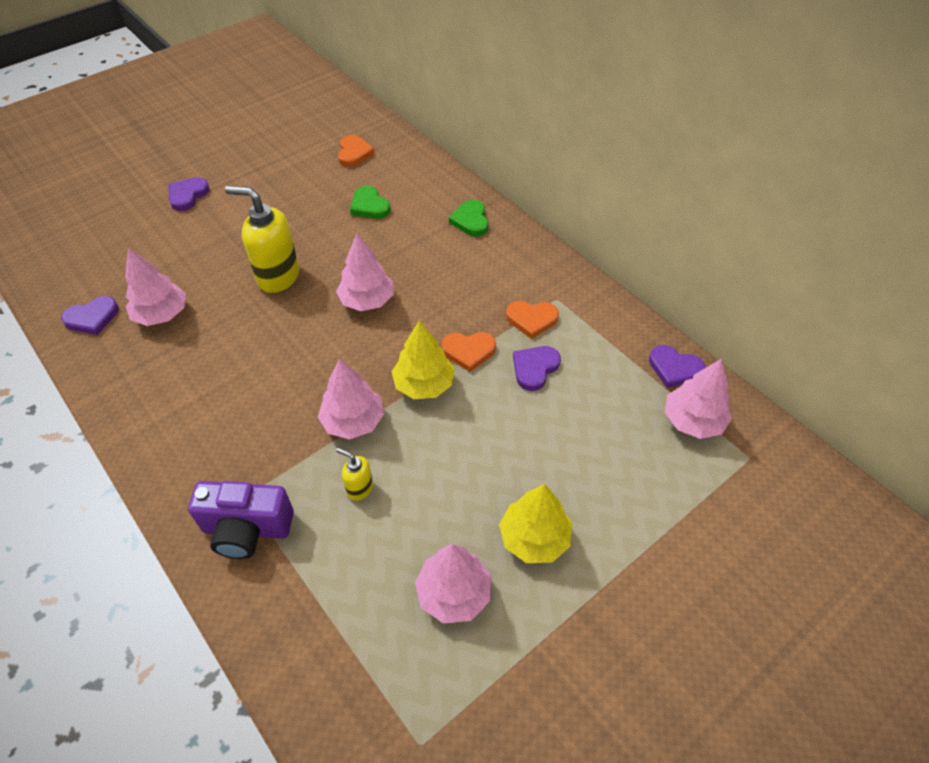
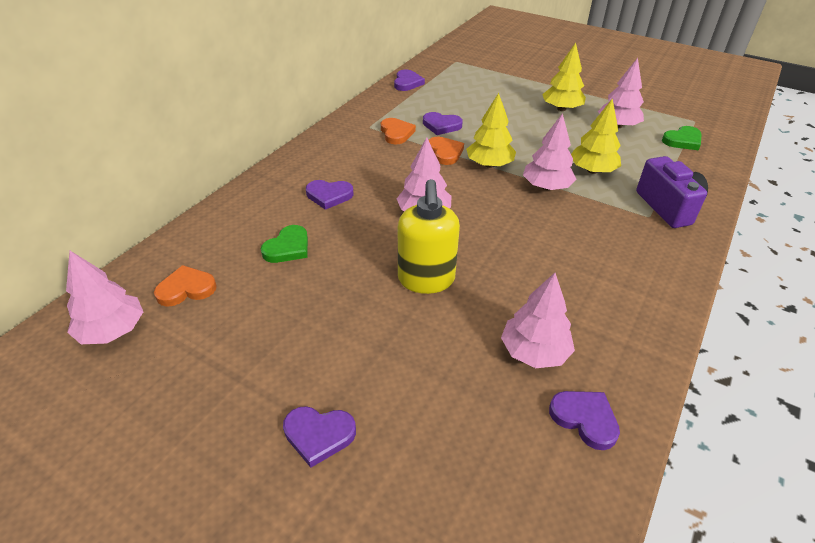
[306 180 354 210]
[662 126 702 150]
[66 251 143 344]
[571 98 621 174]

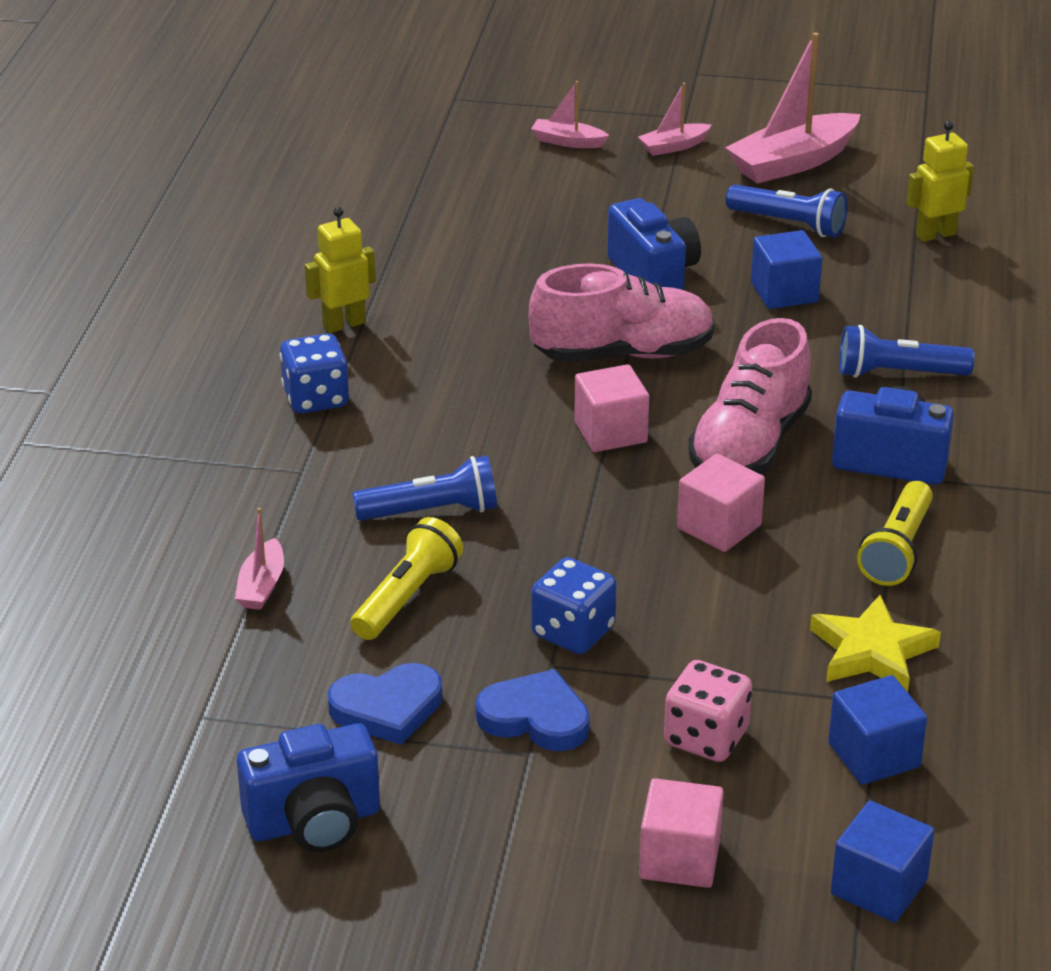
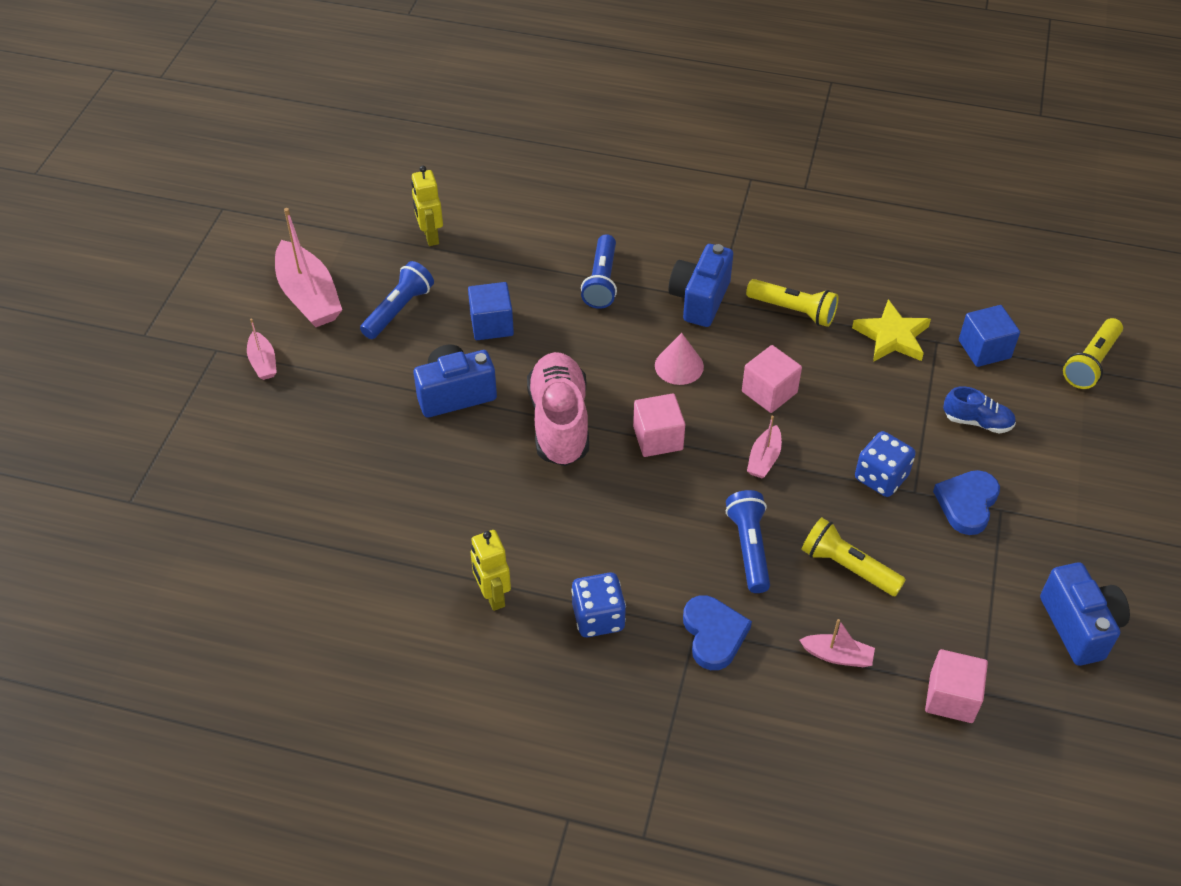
[683 595 752 670]
[747 416 782 478]
[925 649 988 723]
[943 386 1016 433]
[655 333 704 385]
[1063 318 1123 389]

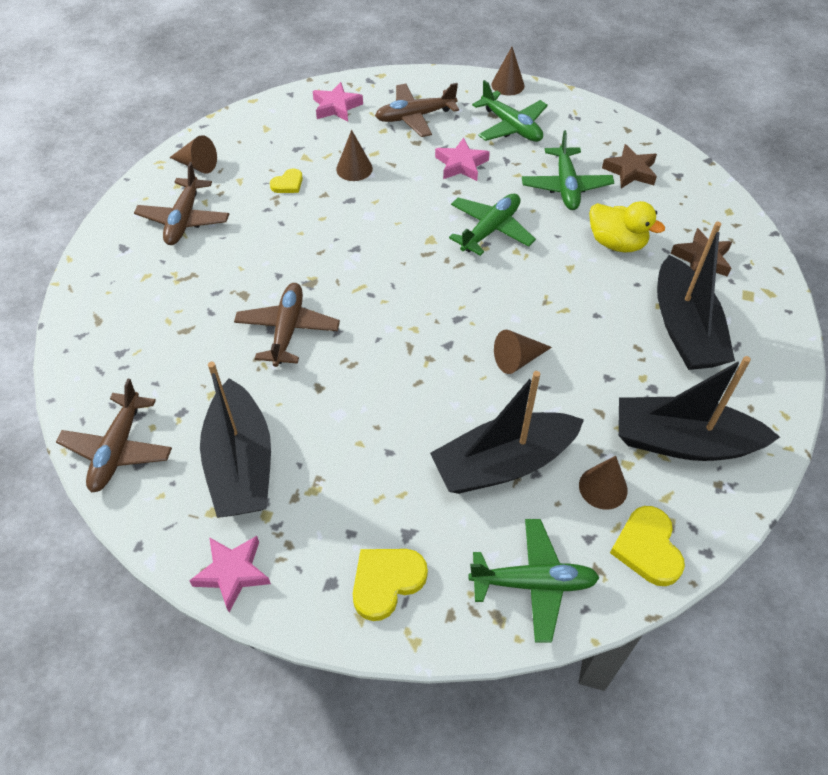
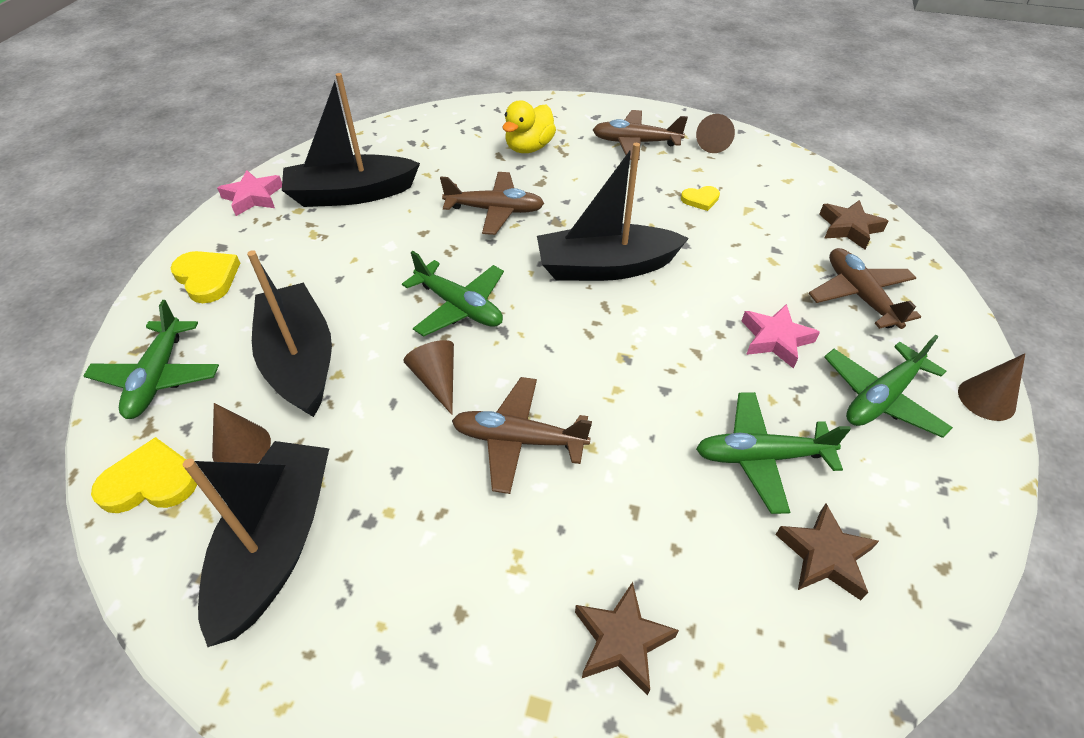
[336 130 373 181] (first image)
[452 377 592 494]
[402 251 504 337]
[503 100 556 153]
[537 143 689 281]
[819 200 889 249]
[681 186 720 211]

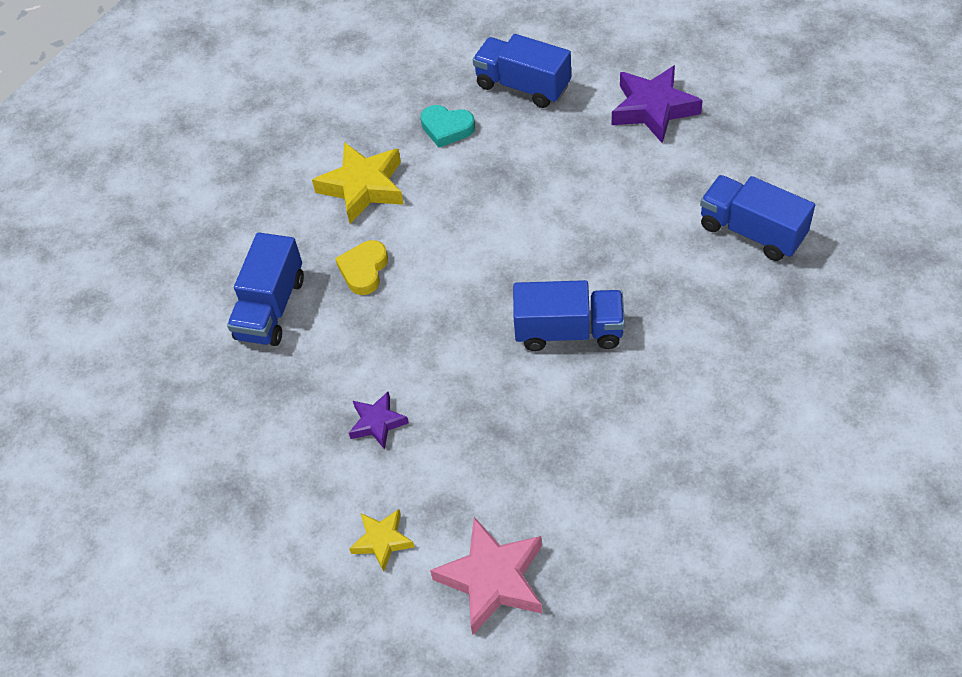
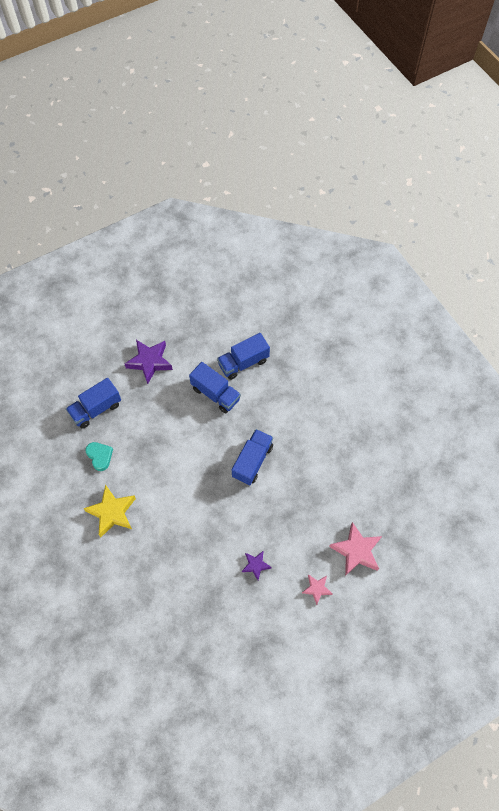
[335 240 388 295] (first image)
[189 362 241 413]
[302 574 332 605]
[85 442 113 471]

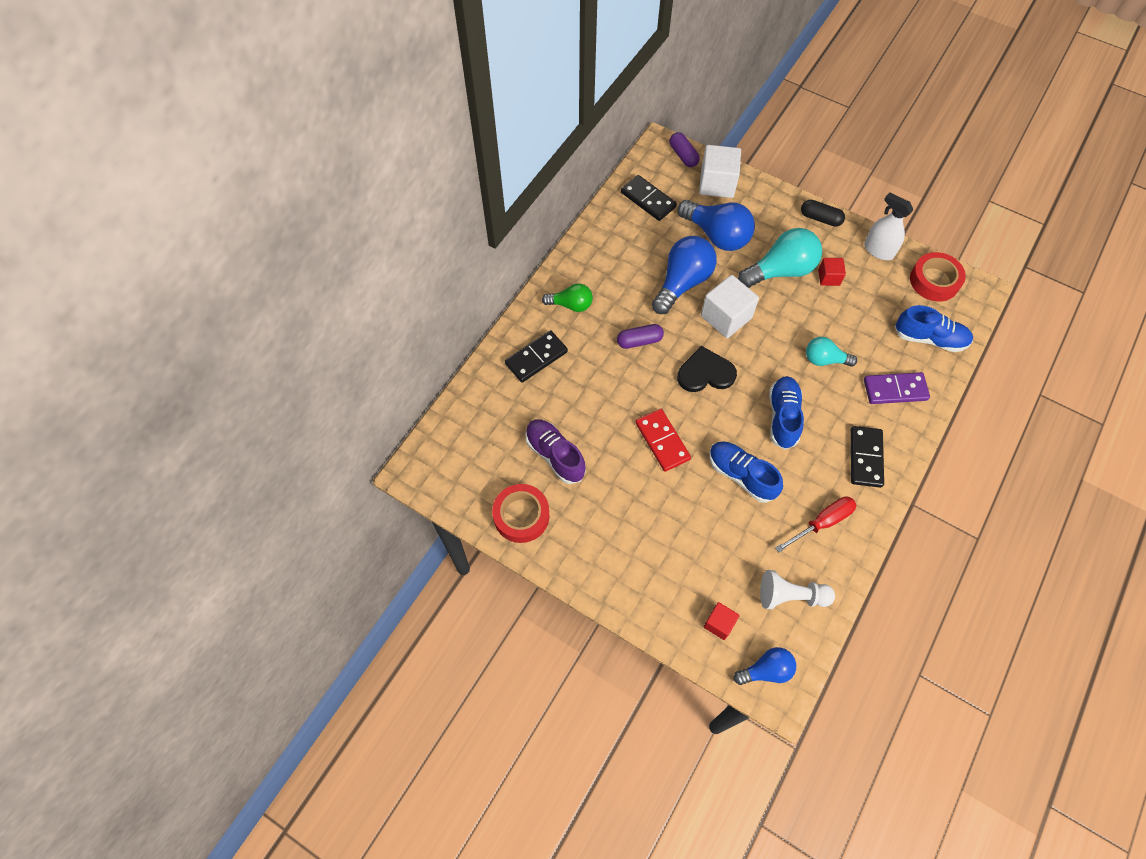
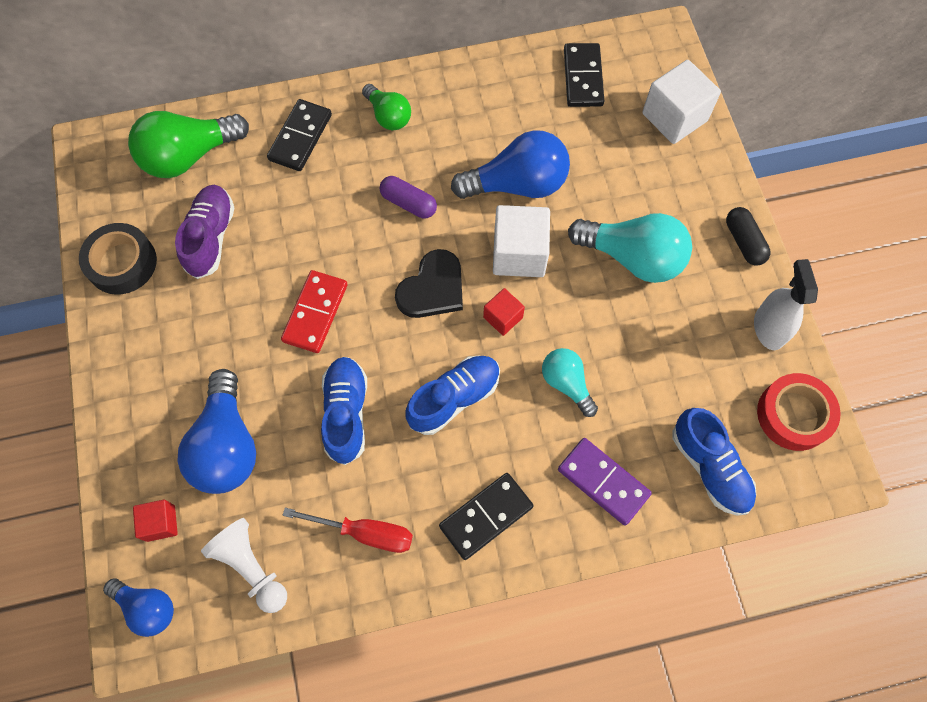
[670 132 700 167] (first image)
[128 111 249 178]
[177 369 256 494]
[483 288 525 336]
[79 223 157 295]
[267 99 332 171]
[395 249 463 318]

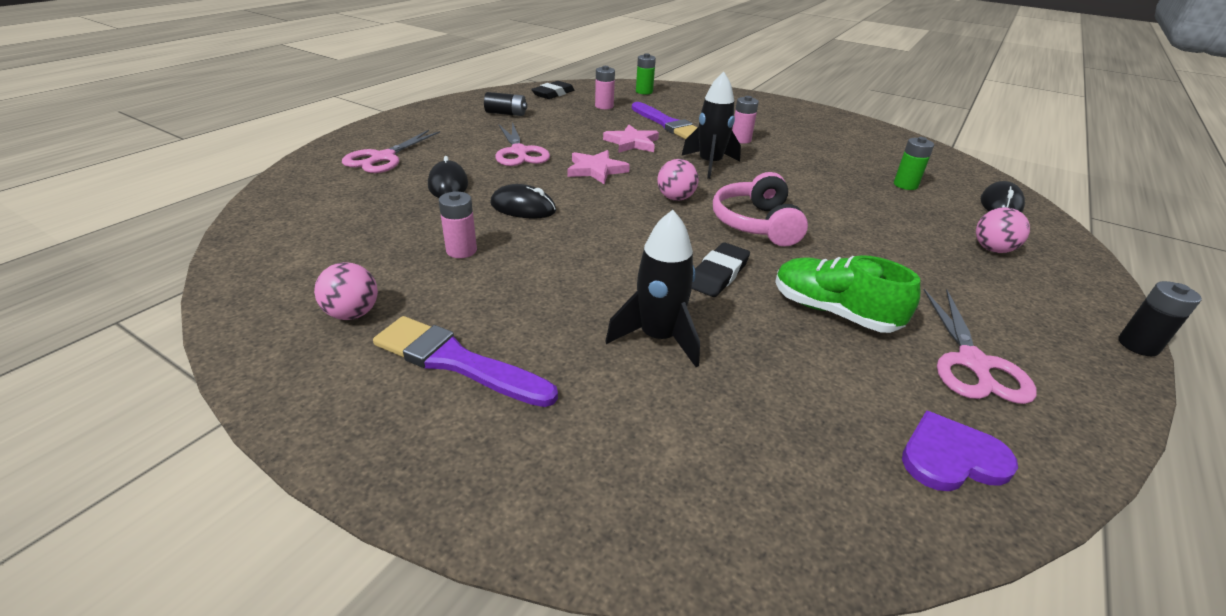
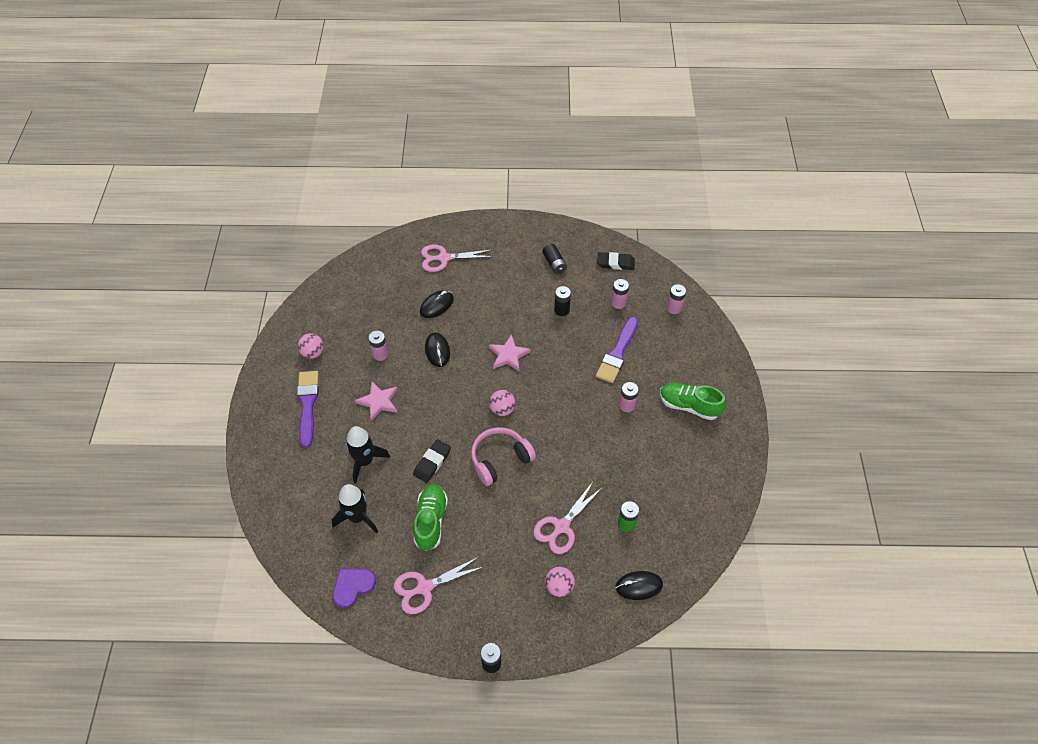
[554 286 571 316]
[660 383 726 420]
[533 482 603 554]
[355 382 398 421]
[332 484 378 533]
[667 284 686 314]
[413 439 451 483]
[333 569 376 608]

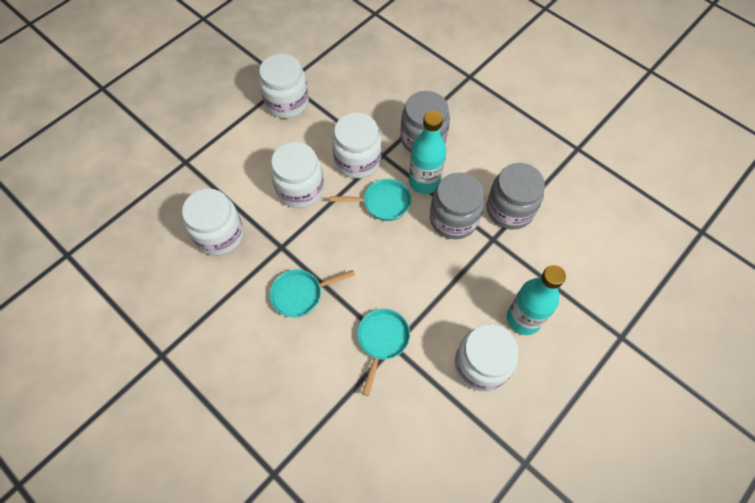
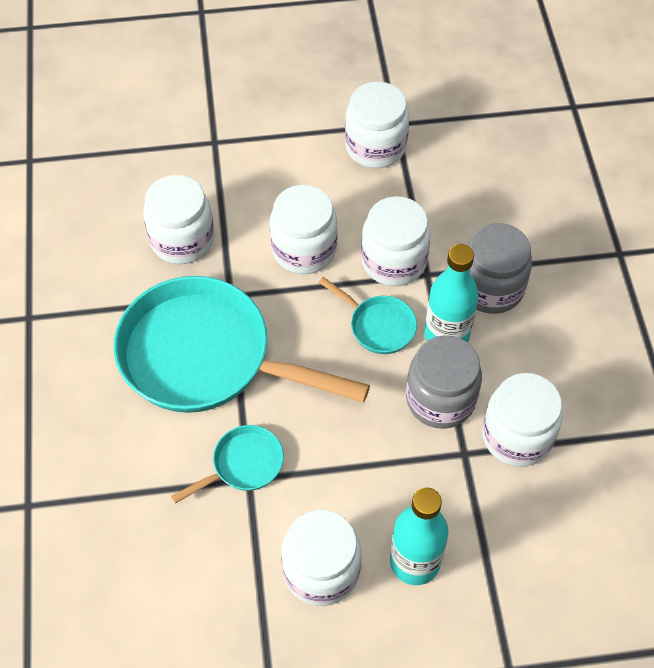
[482 373 563 467]
[114 276 370 413]

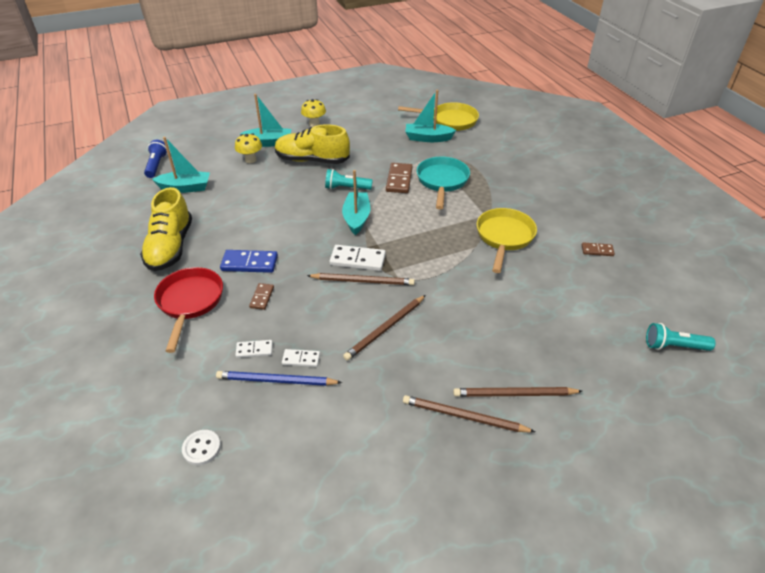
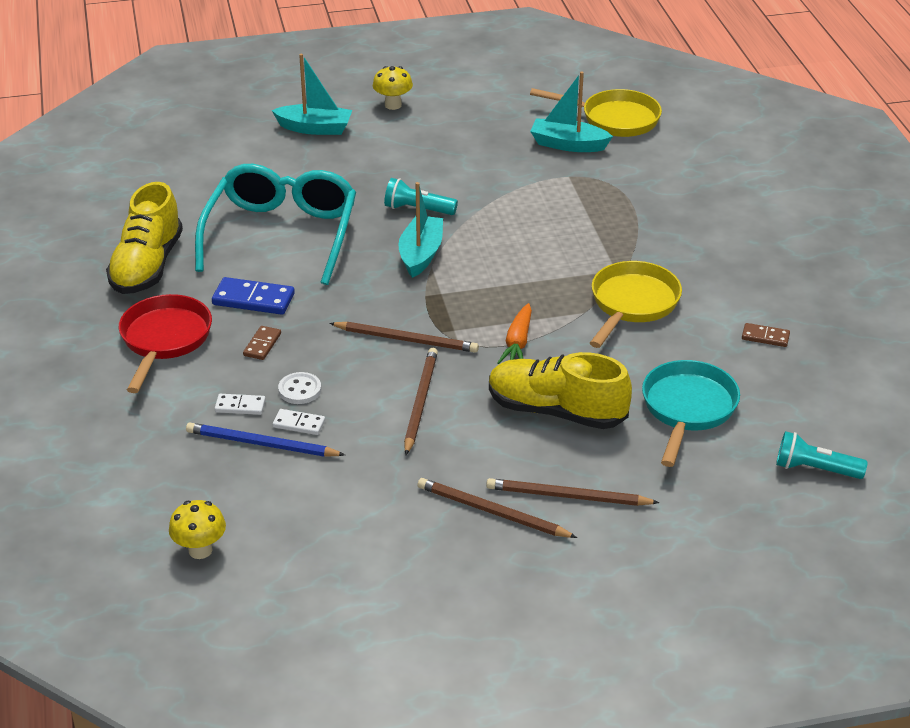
[144 140 167 178] (first image)
[152 137 210 193] (first image)
[329 245 386 271] (first image)
[386 163 413 193] (first image)
[195 164 356 285]
[497 303 532 364]
[278 372 321 404]
[169 500 226 559]
[489 352 632 429]
[642 360 740 467]
[404 348 438 455]

